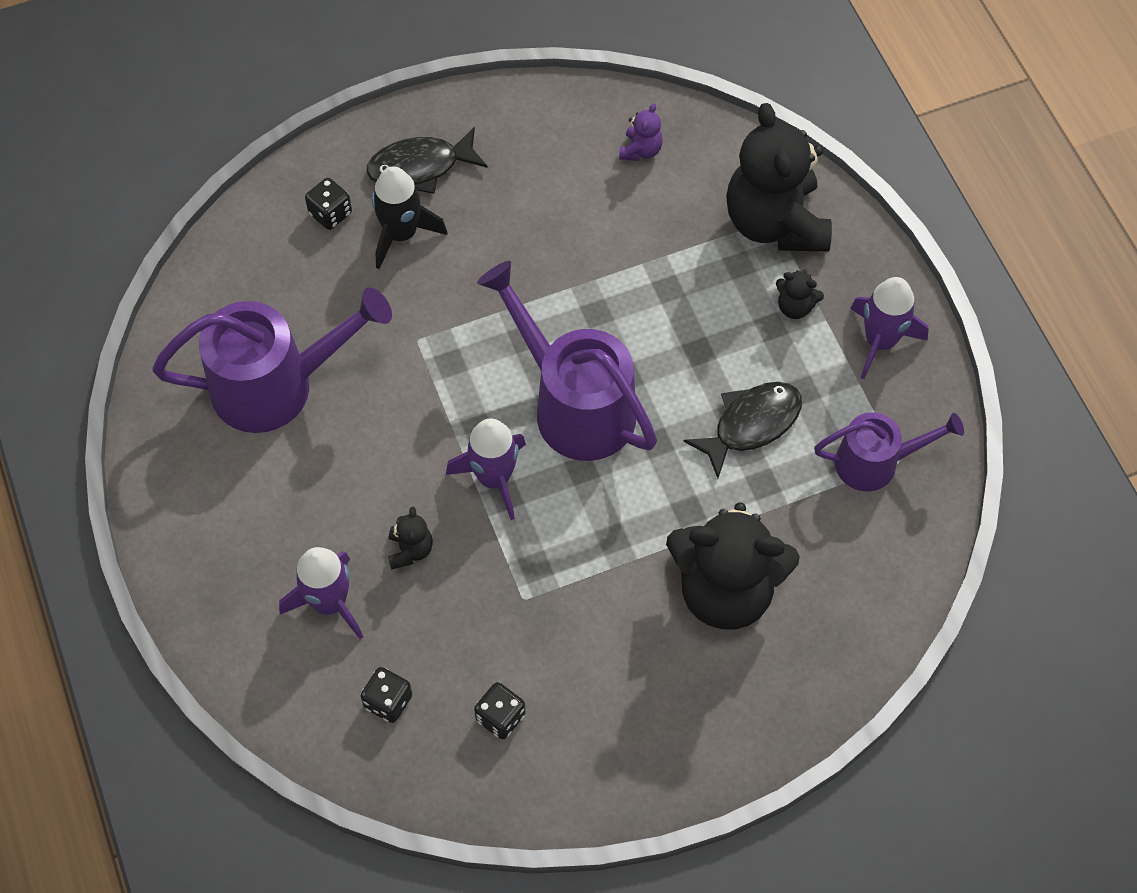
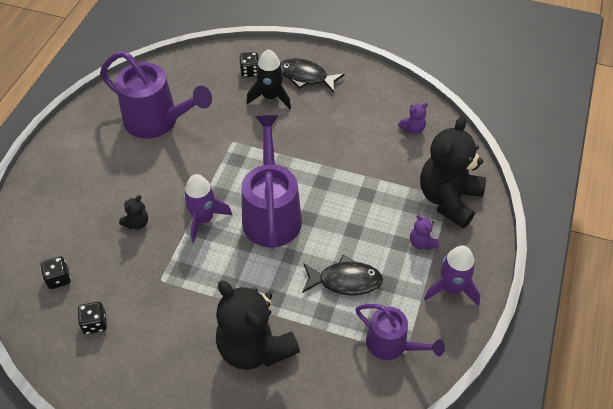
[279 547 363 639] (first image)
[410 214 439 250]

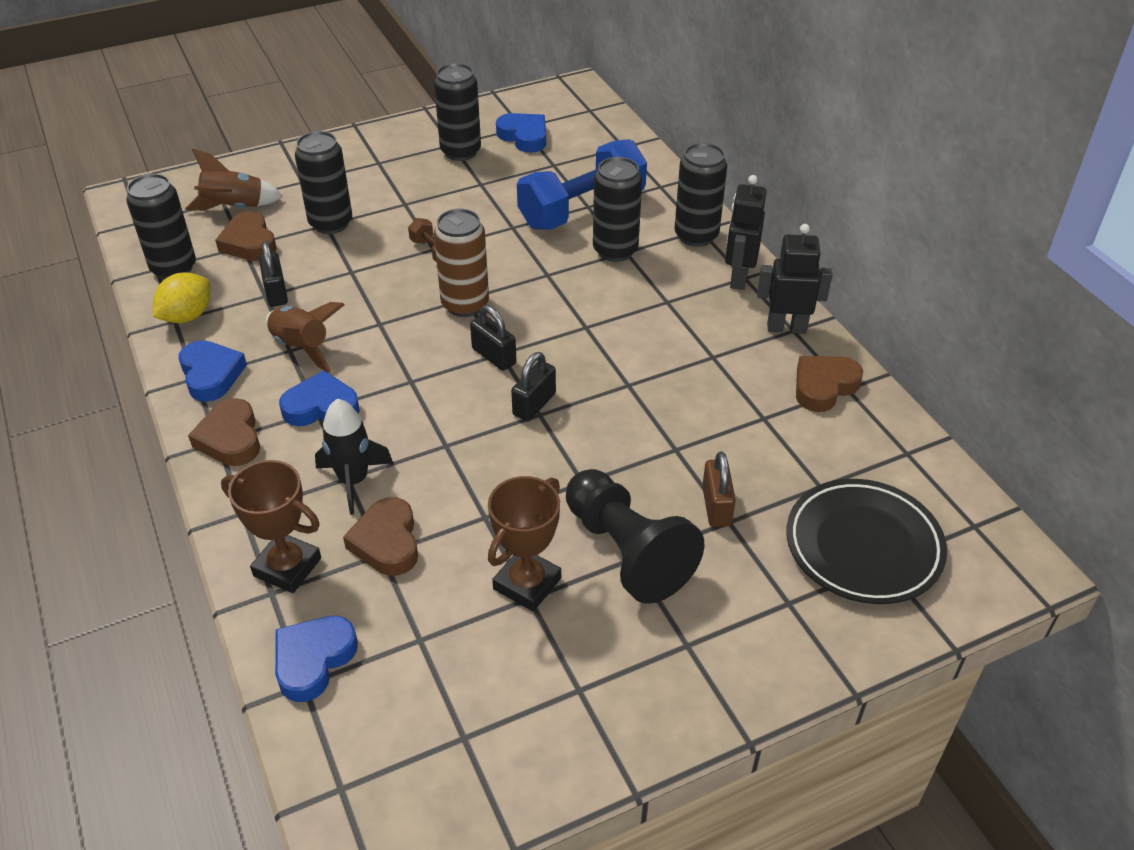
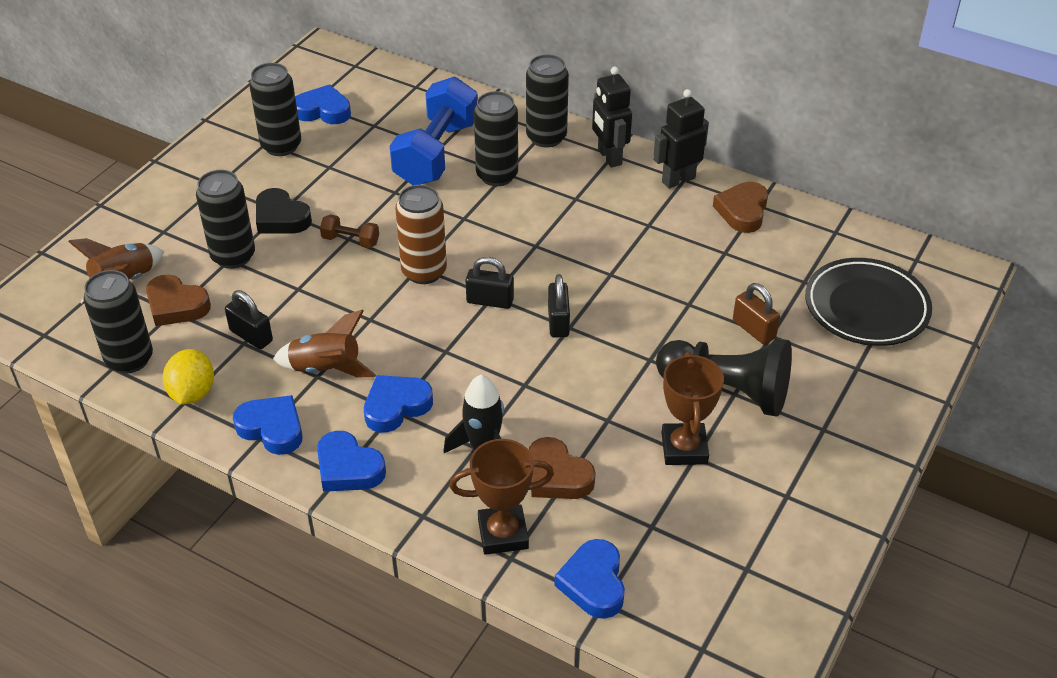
[256 188 312 233]
[317 431 386 492]

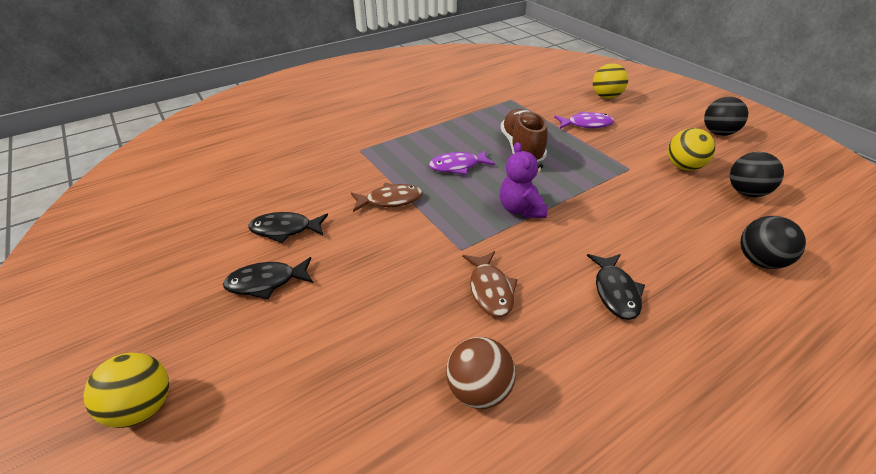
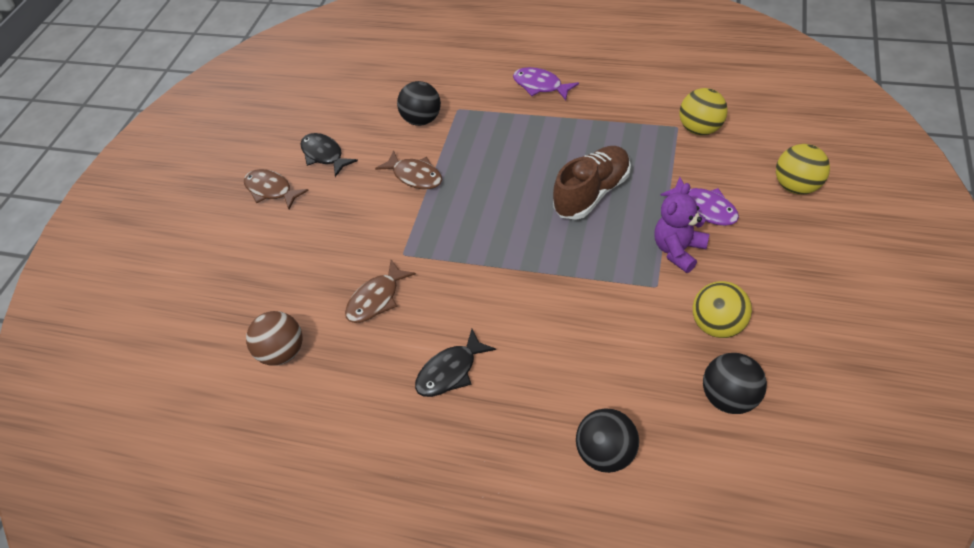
[679 88 728 135]
[513 67 579 100]
[654 183 710 273]
[397 81 441 126]
[244 169 309 209]

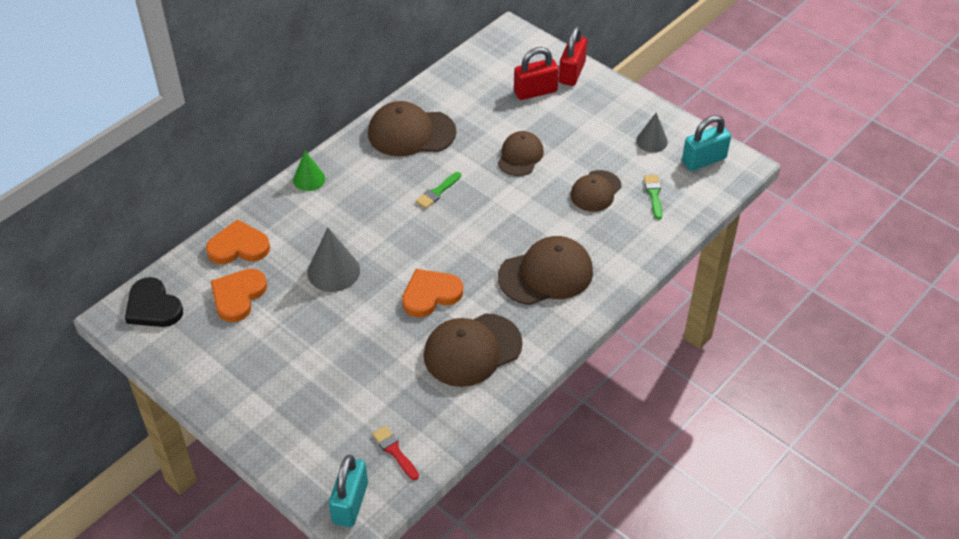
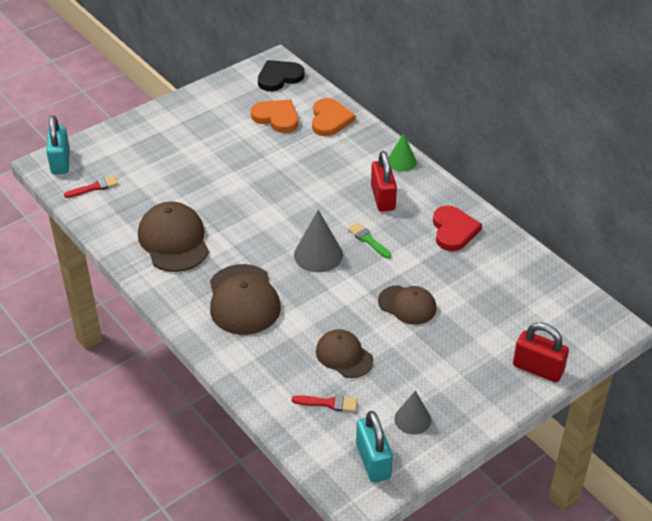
[402 269 463 317] (first image)
[294 210 343 273]
[371 151 397 212]
[433 206 482 251]
[292 395 357 412]
[46 116 70 175]

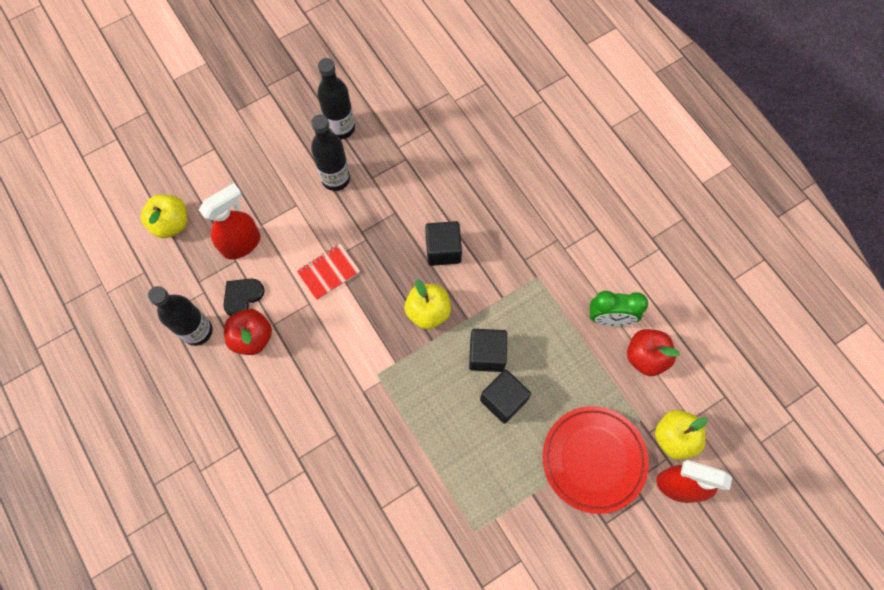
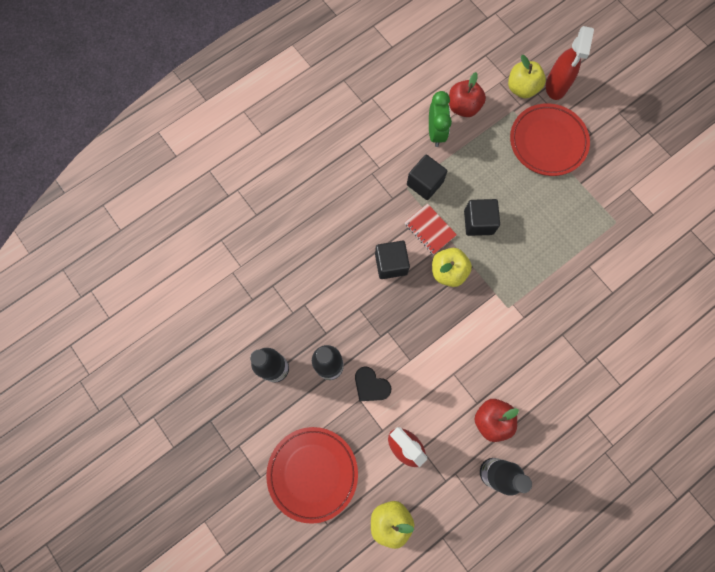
[266 427 358 524]
[355 367 391 401]
[404 203 457 255]
[407 155 447 200]

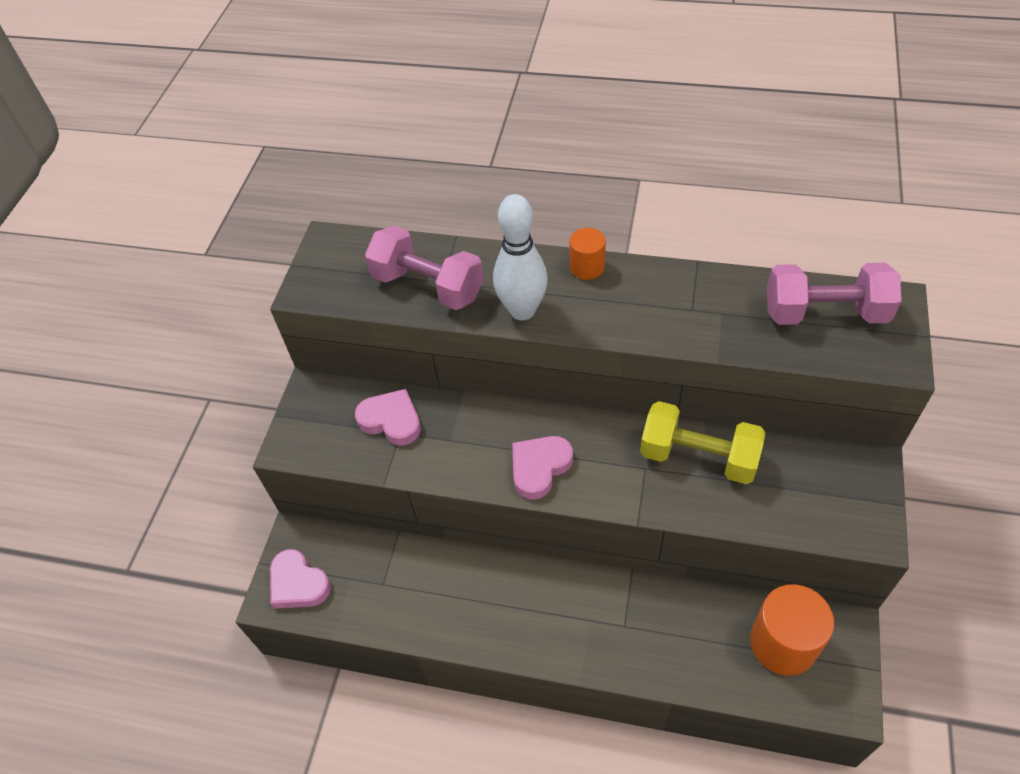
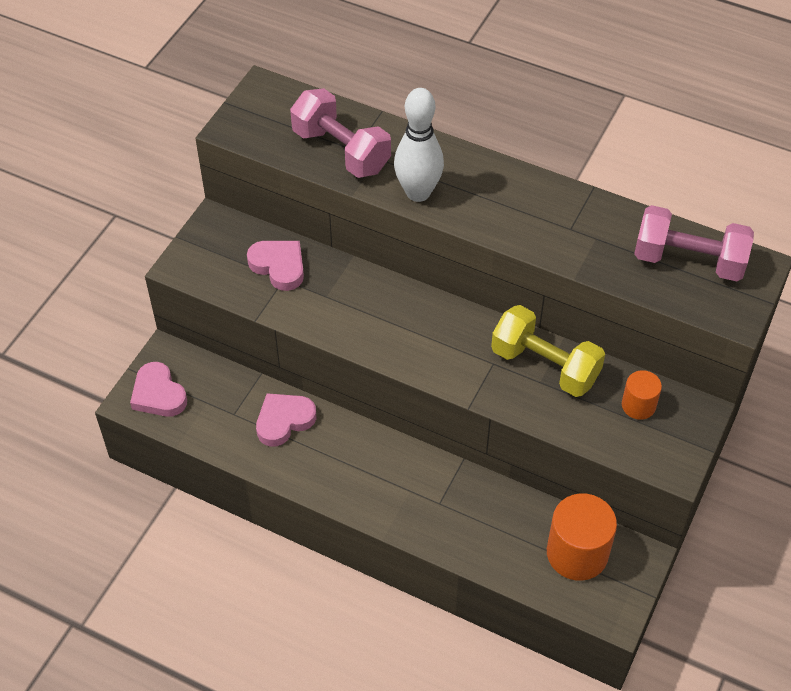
[256 393 316 447]
[622 370 662 420]

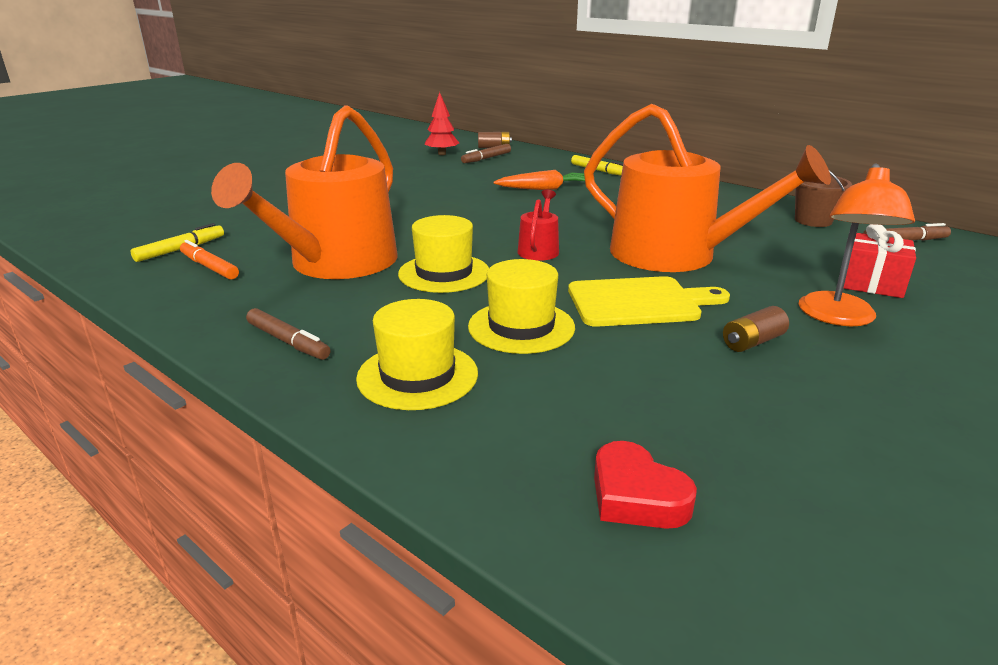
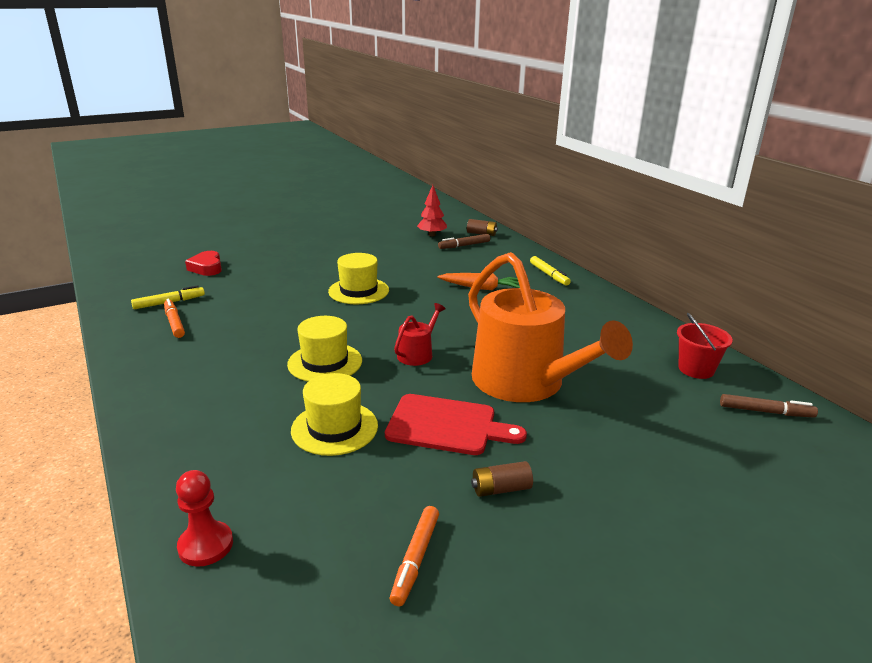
[211 105 397 279] (first image)
[246 308 331 360] (first image)
[799 163 915 326] (first image)
[843 224 916 298] (first image)
[176 470 233 567]
[390 506 439 606]
[328 253 389 304]
[185 251 222 276]
[385 394 527 455]
[677 313 733 379]

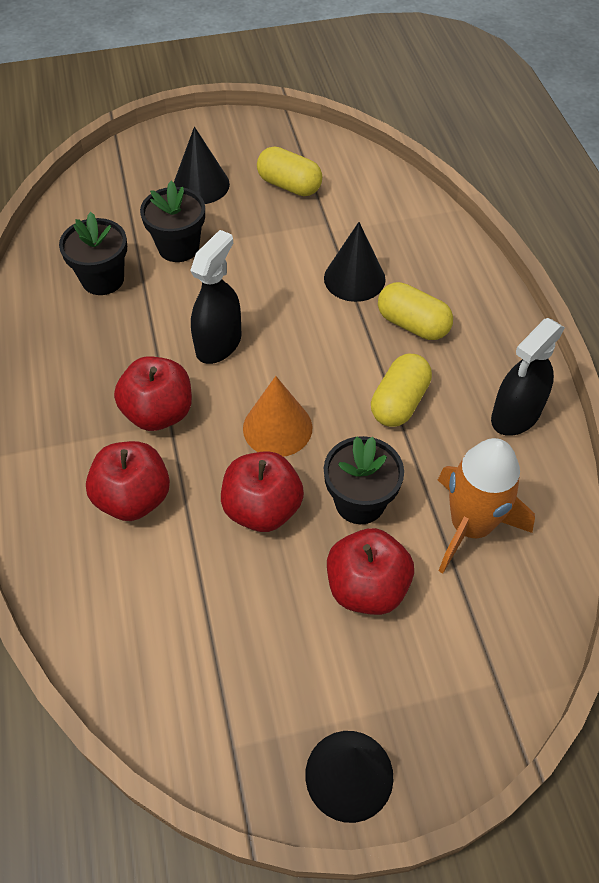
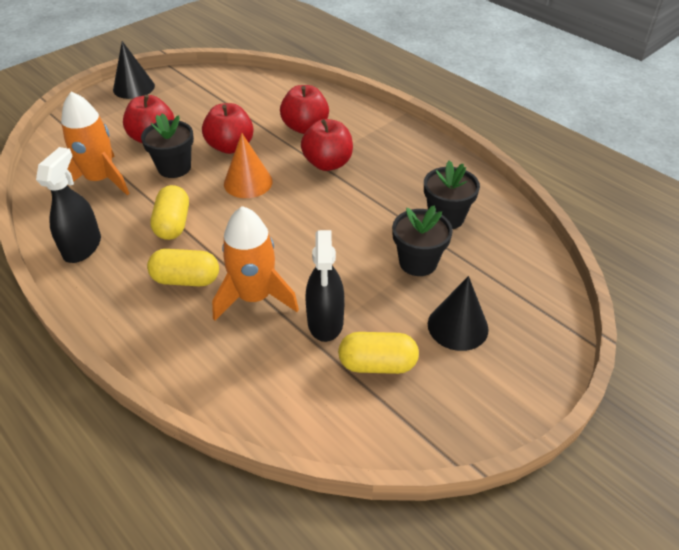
[305 230 345 342]
[212 206 299 321]

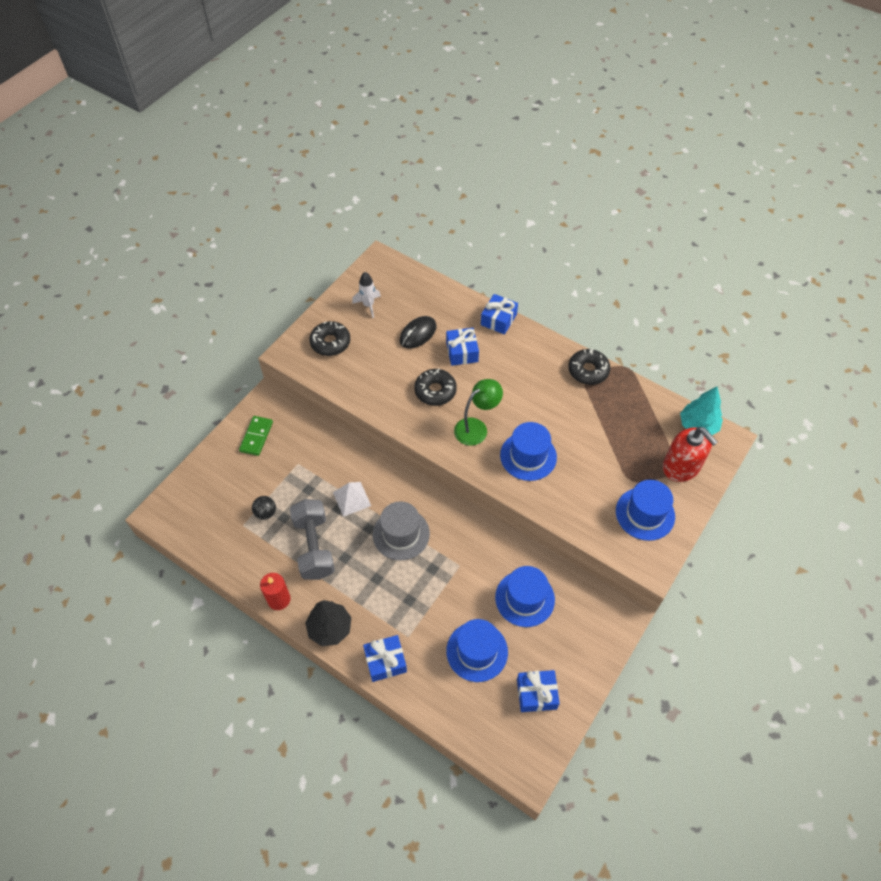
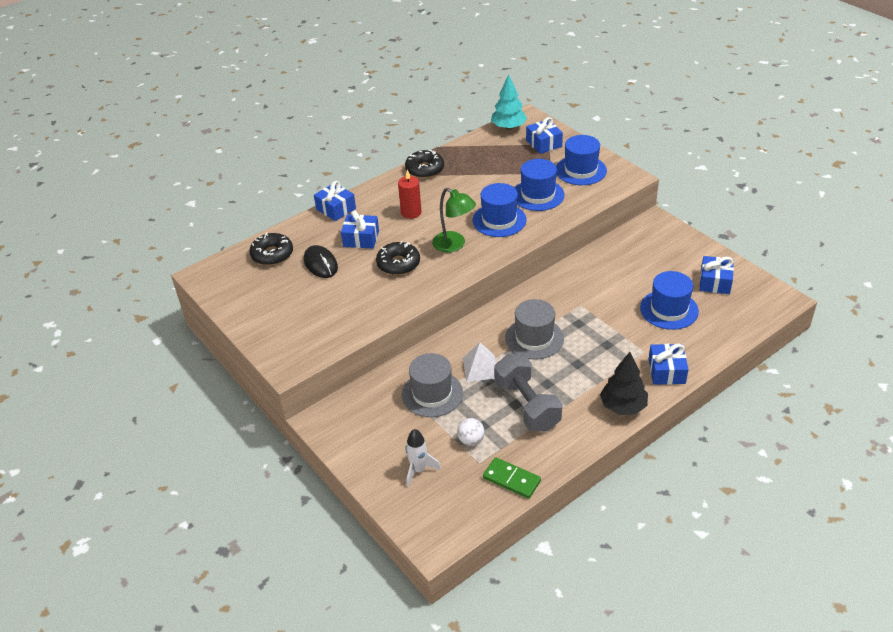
[401 353 463 417]
[483 457 541 499]
[398 170 421 219]
[249 233 293 265]
[405 429 441 487]
[515 159 565 211]
[526 117 563 154]
[457 418 485 446]
[494 354 562 431]
[432 188 476 252]

